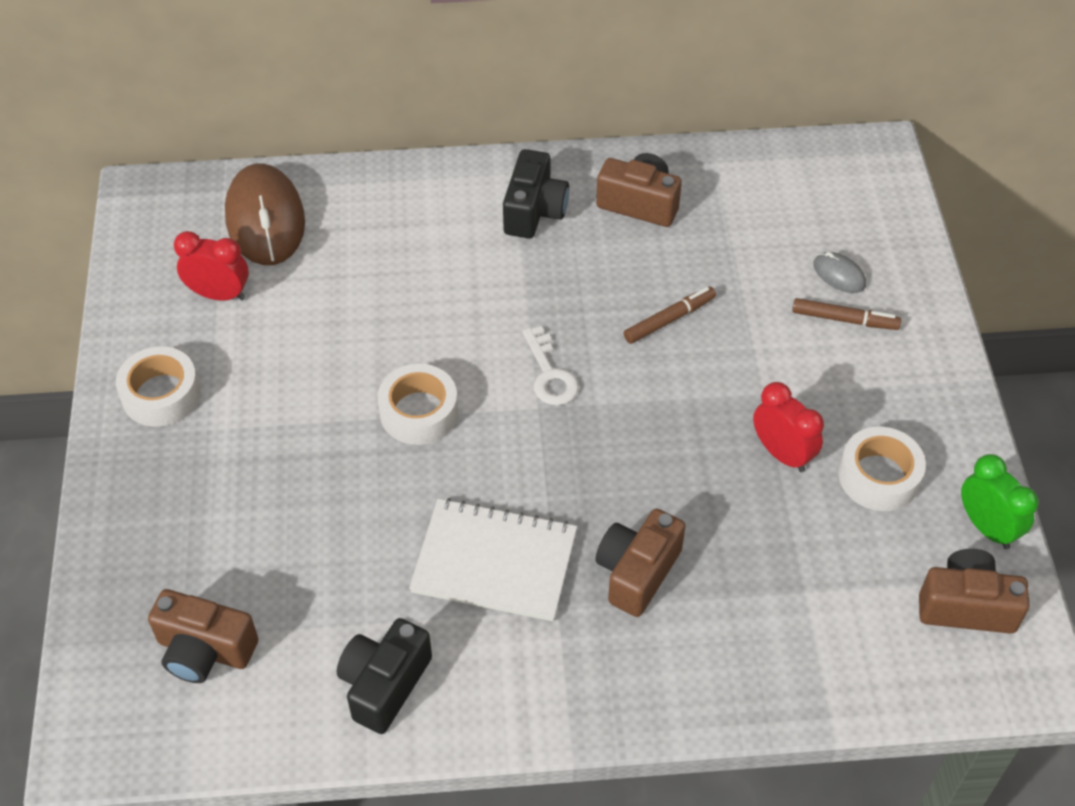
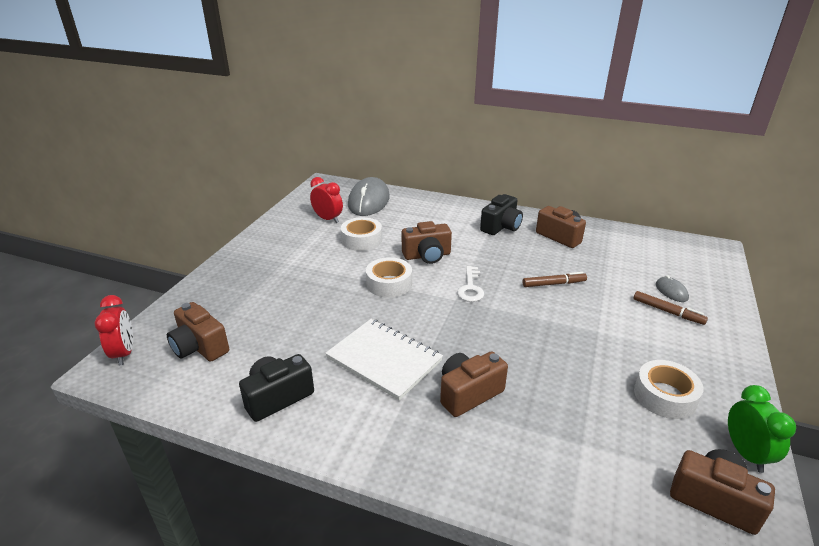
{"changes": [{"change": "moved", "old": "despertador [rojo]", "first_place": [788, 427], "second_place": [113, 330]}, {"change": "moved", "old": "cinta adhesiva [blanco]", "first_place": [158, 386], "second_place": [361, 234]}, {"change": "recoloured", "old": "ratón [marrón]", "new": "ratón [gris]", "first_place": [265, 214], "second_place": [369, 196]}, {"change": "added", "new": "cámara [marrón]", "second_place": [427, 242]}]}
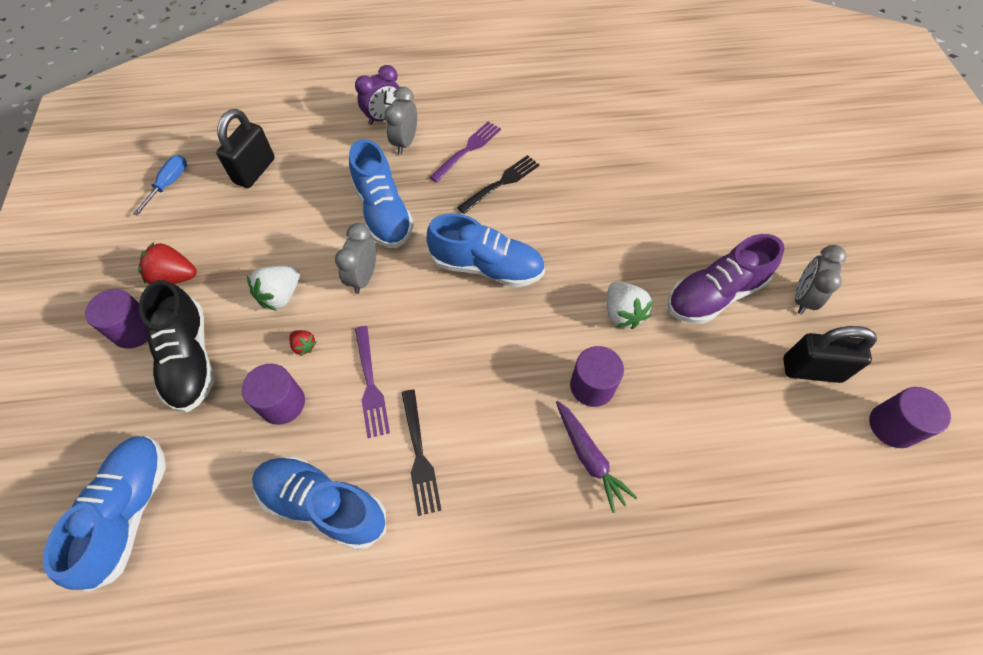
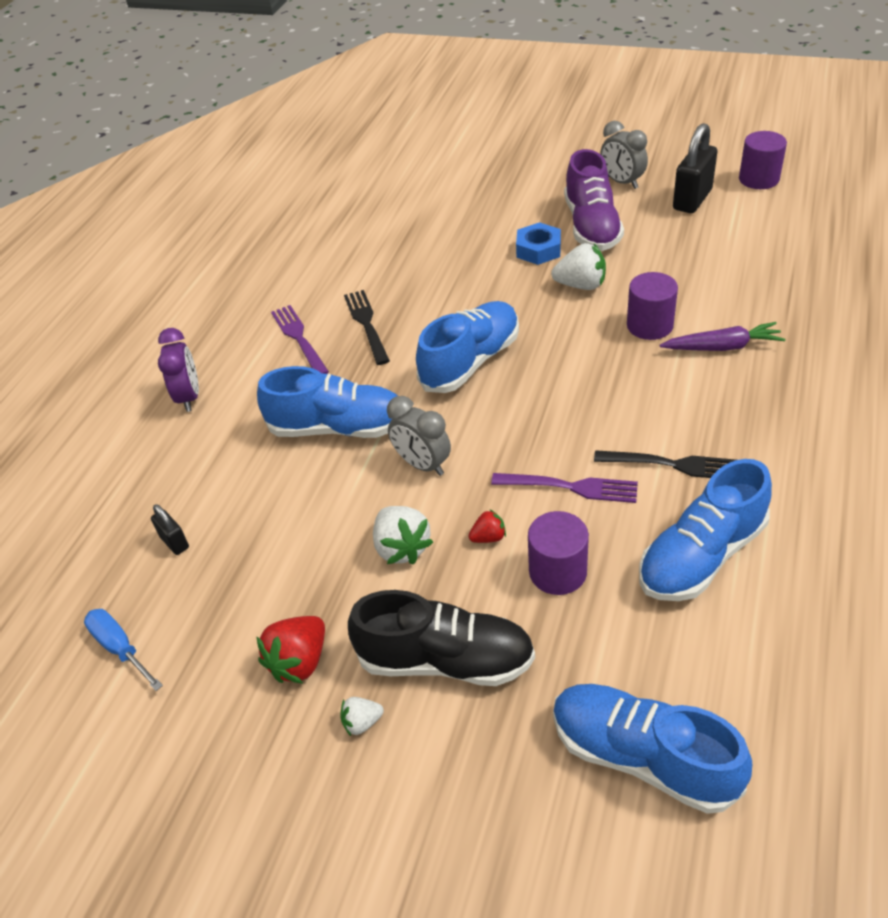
{"changes": [{"change": "resized", "old": "candado [negro]", "first_place": [245, 148], "second_place": [170, 529], "factor": 0.51}, {"change": "replaced", "old": "cilindro [morado]", "new": "fresa [blanco]", "first_place": [116, 319], "second_place": [362, 716]}, {"change": "added", "new": "tuerca [azul]", "second_place": [538, 243]}, {"change": "removed", "old": "despertador [gris]", "first_place": [400, 120]}]}
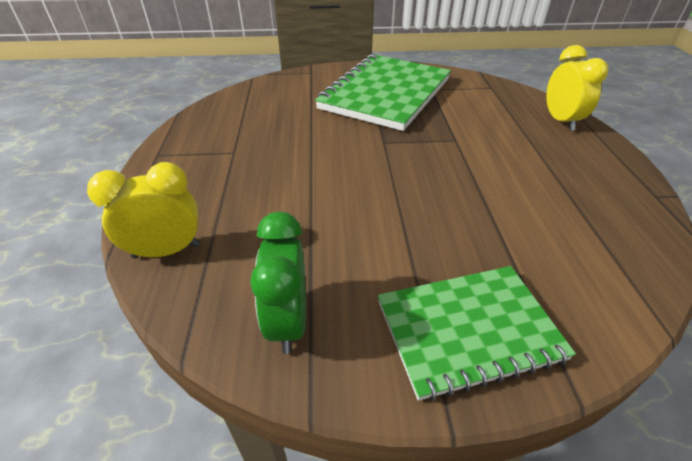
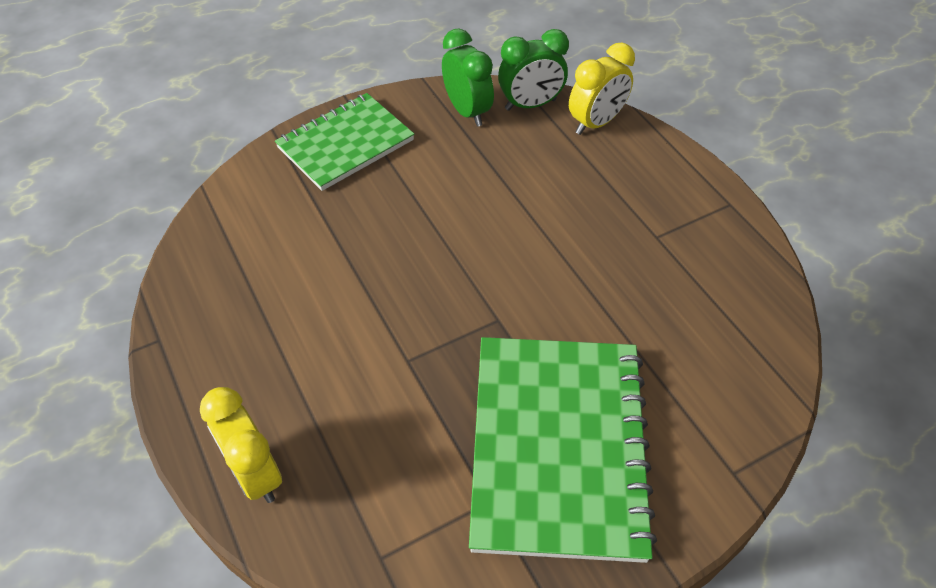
{"changes": [{"change": "added", "new": "despertador [verde]", "second_place": [533, 70]}]}
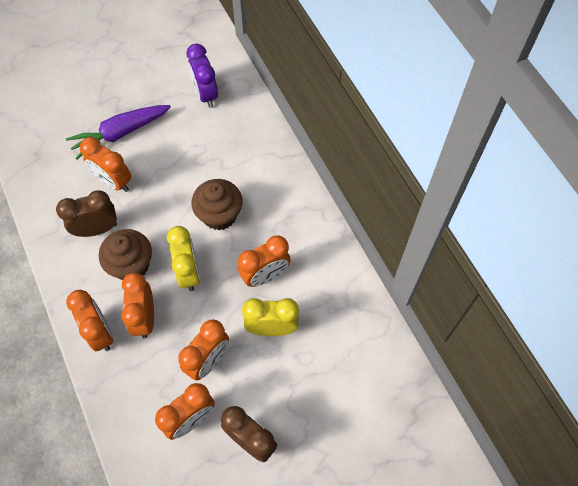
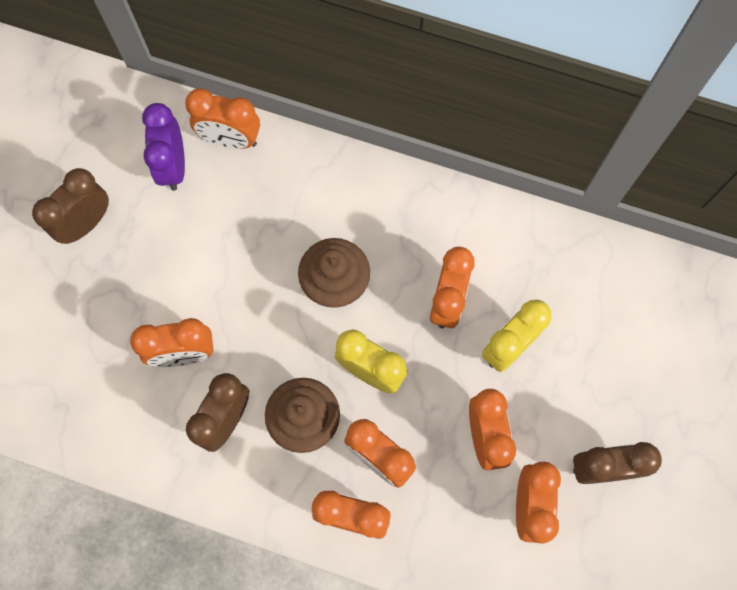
{"changes": [{"change": "added", "new": "despertador [marrón]", "second_place": [70, 206]}, {"change": "turned", "old": "despertador [morado]", "first_place": [202, 76], "second_place": [163, 147], "degrees": 60}, {"change": "added", "new": "despertador [naranja]", "second_place": [222, 118]}, {"change": "removed", "old": "zanahoria [morado]", "first_place": [118, 132]}]}
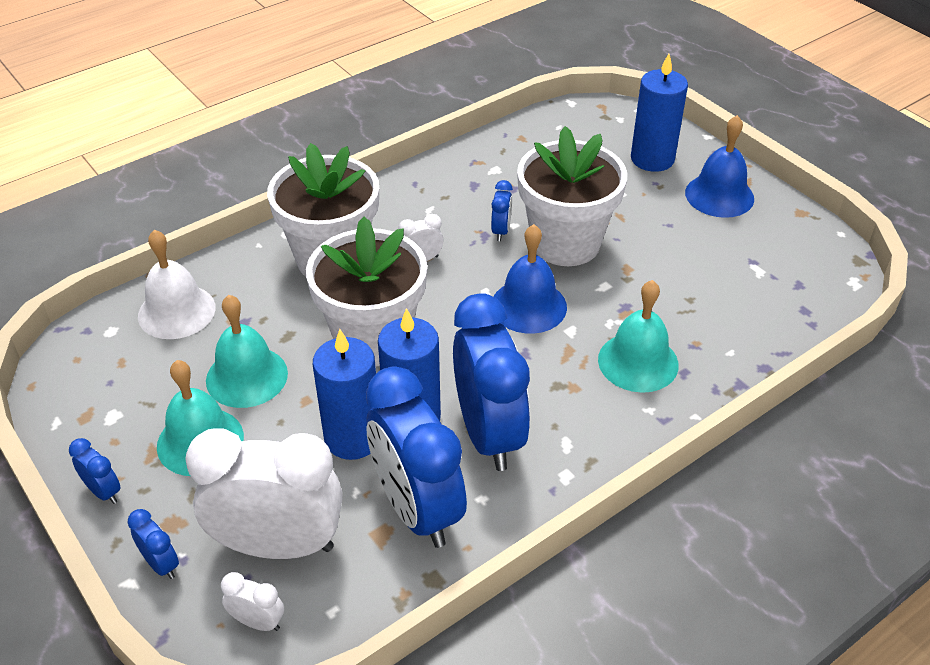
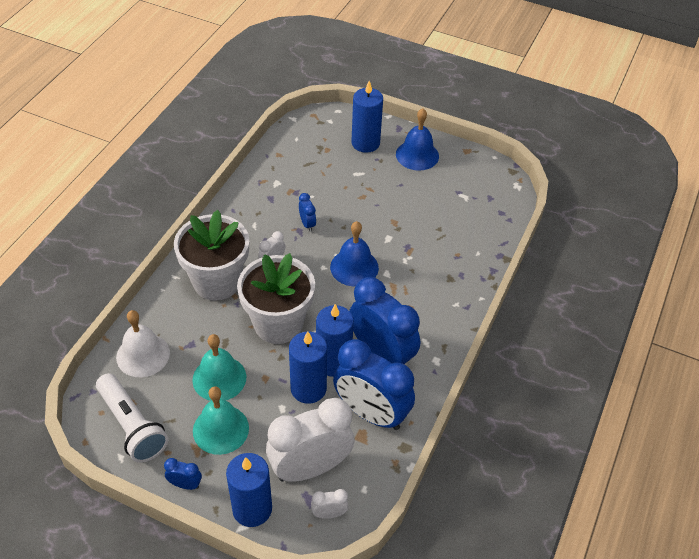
{"changes": [{"change": "added", "new": "lámpara de mano [blanco]", "second_place": [132, 418]}, {"change": "replaced", "old": "despertador [azul]", "new": "vela [azul]", "first_place": [153, 544], "second_place": [249, 490]}, {"change": "removed", "old": "maceta [blanco]", "first_place": [572, 196]}, {"change": "removed", "old": "campana [turquesa]", "first_place": [638, 336]}]}
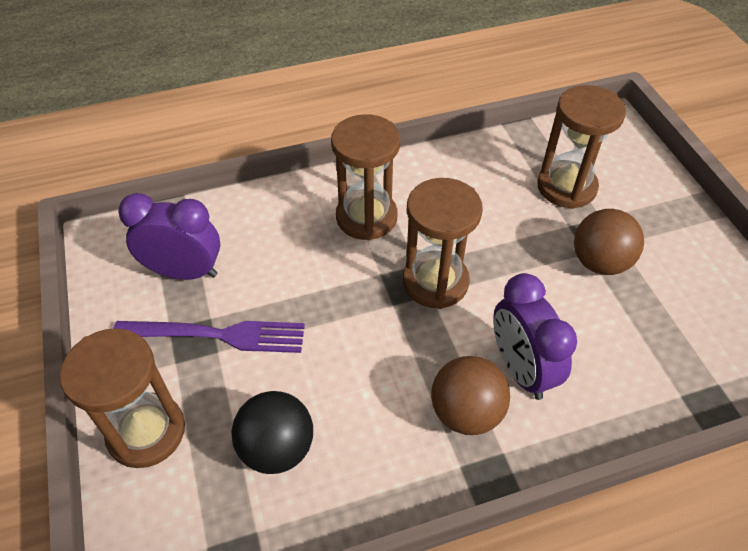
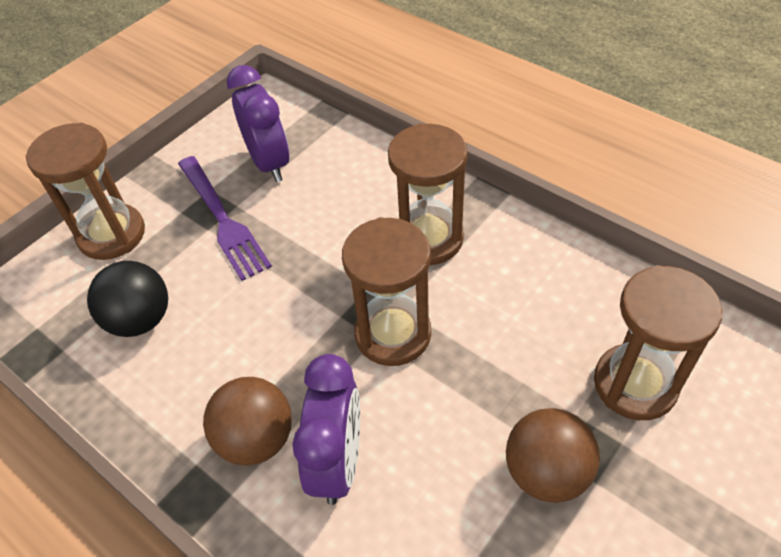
{"changes": [{"change": "turned", "old": "despertador [morado]", "first_place": [535, 336], "second_place": [326, 429], "degrees": 150}]}
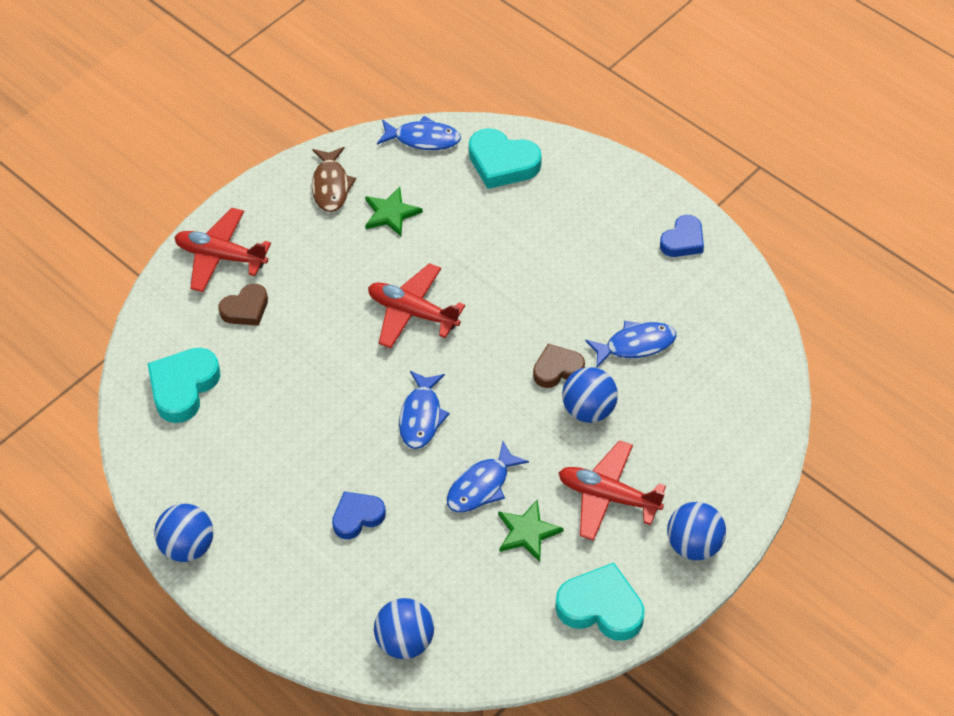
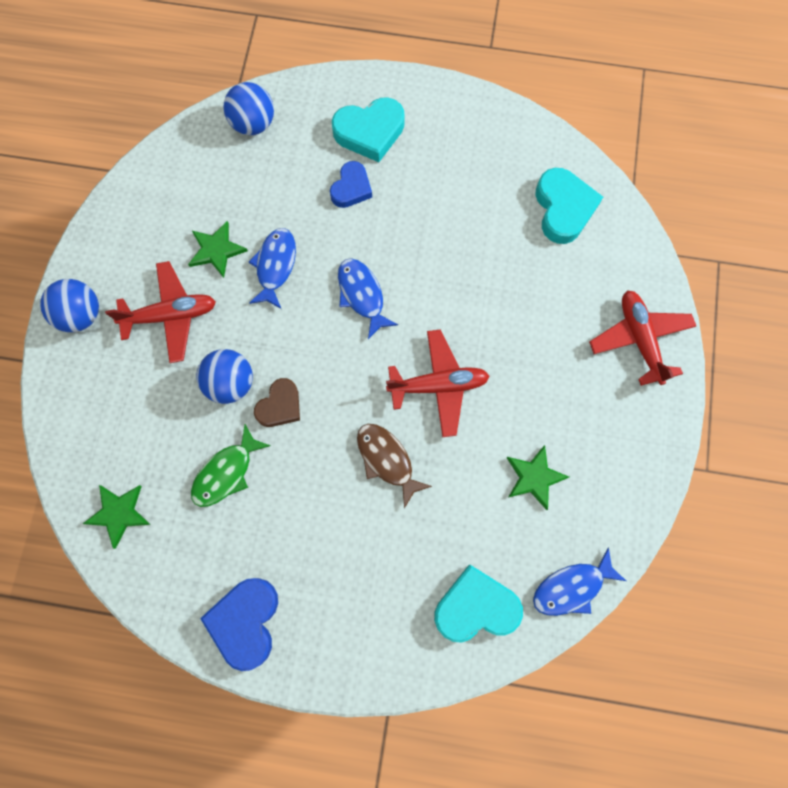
{"changes": [{"change": "added", "new": "estrella [verde]", "second_place": [117, 517]}, {"change": "recoloured", "old": "pez [azul]", "new": "pez [verde]", "first_place": [631, 344], "second_place": [231, 465]}, {"change": "resized", "old": "corazón [azul]", "first_place": [682, 236], "second_place": [239, 624], "factor": 1.55}, {"change": "moved", "old": "corazón [turquesa]", "first_place": [600, 601], "second_place": [368, 129]}, {"change": "moved", "old": "pez [marrón]", "first_place": [334, 179], "second_place": [394, 466]}, {"change": "turned", "old": "avión [rojo]", "first_place": [222, 250], "second_place": [642, 338], "degrees": -90}, {"change": "removed", "old": "pelota [azul]", "first_place": [183, 533]}, {"change": "removed", "old": "corazón [marrón]", "first_place": [243, 305]}]}
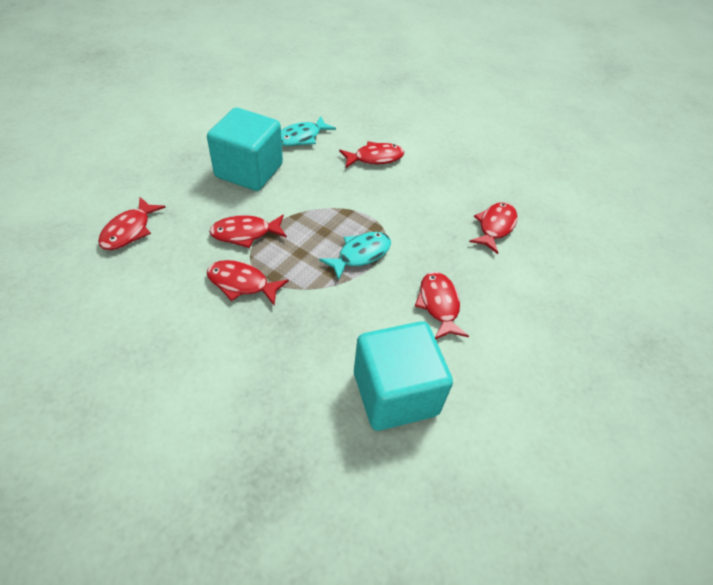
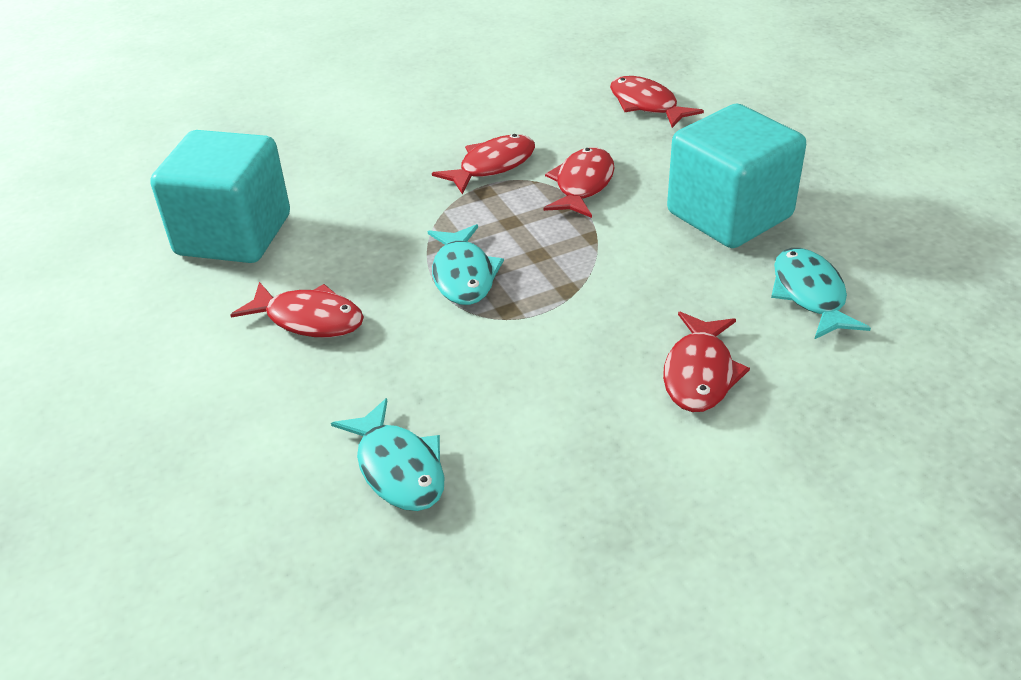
{"changes": [{"change": "recoloured", "old": "pez [rojo]", "new": "pez [turquesa]", "first_place": [493, 228], "second_place": [388, 454]}]}
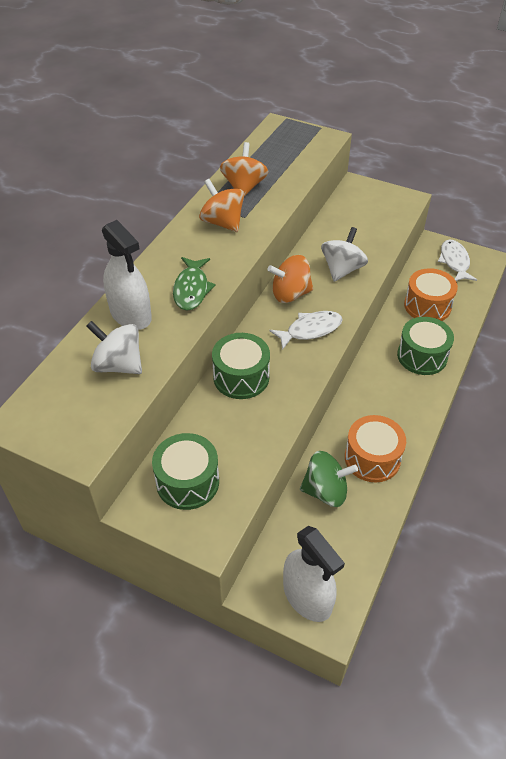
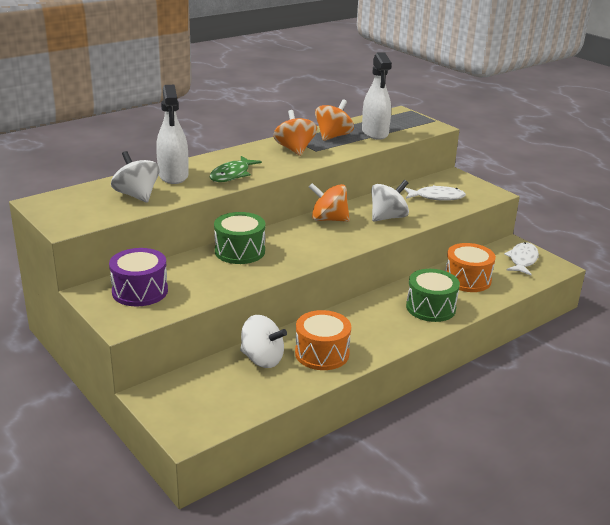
{"changes": [{"change": "recoloured", "old": "tambor [verde]", "new": "tambor [morado]", "first_place": [185, 471], "second_place": [138, 277]}, {"change": "recoloured", "old": "peonza [verde]", "new": "peonza [blanco]", "first_place": [329, 479], "second_place": [263, 341]}, {"change": "moved", "old": "pulverizador [blanco]", "first_place": [314, 574], "second_place": [377, 96]}, {"change": "moved", "old": "pez [blanco]", "first_place": [306, 330], "second_place": [435, 193]}]}
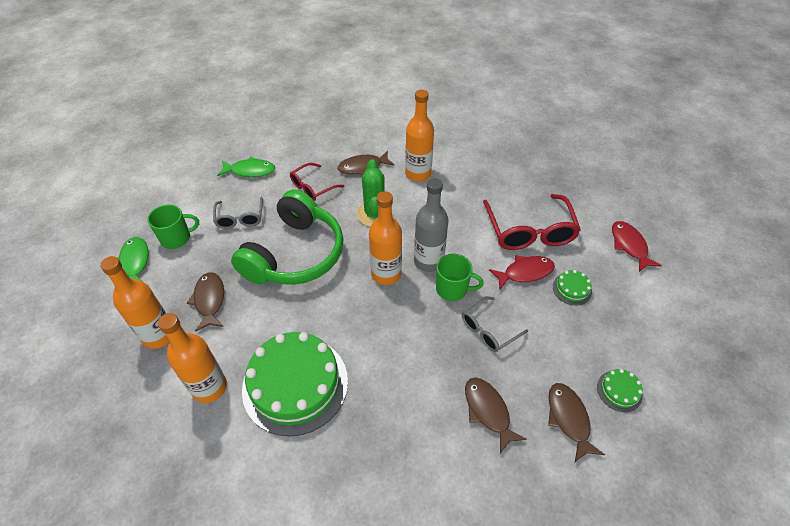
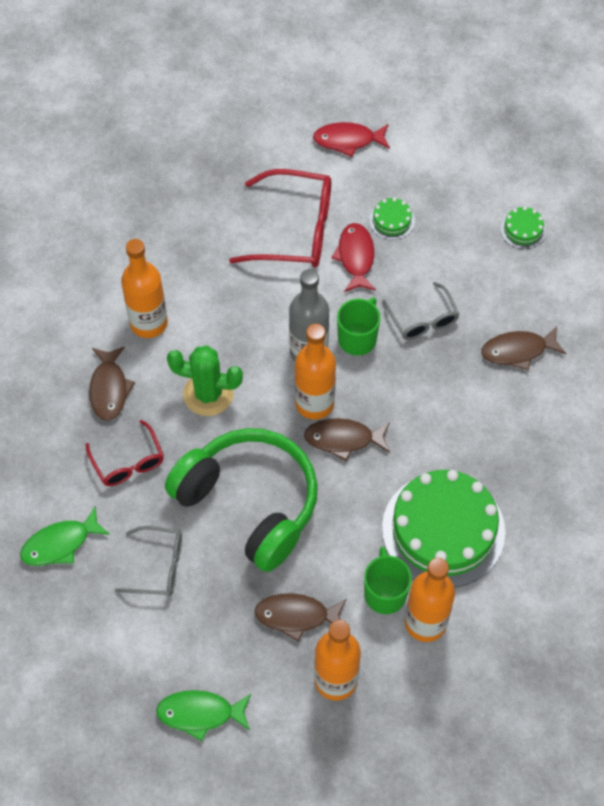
{"changes": [{"change": "turned", "old": "pez [verde]", "first_place": [246, 167], "second_place": [65, 536], "degrees": -135}, {"change": "moved", "old": "pez [marrón]", "first_place": [576, 422], "second_place": [347, 439]}, {"change": "moved", "old": "taza [verde]", "first_place": [173, 226], "second_place": [388, 580]}]}
